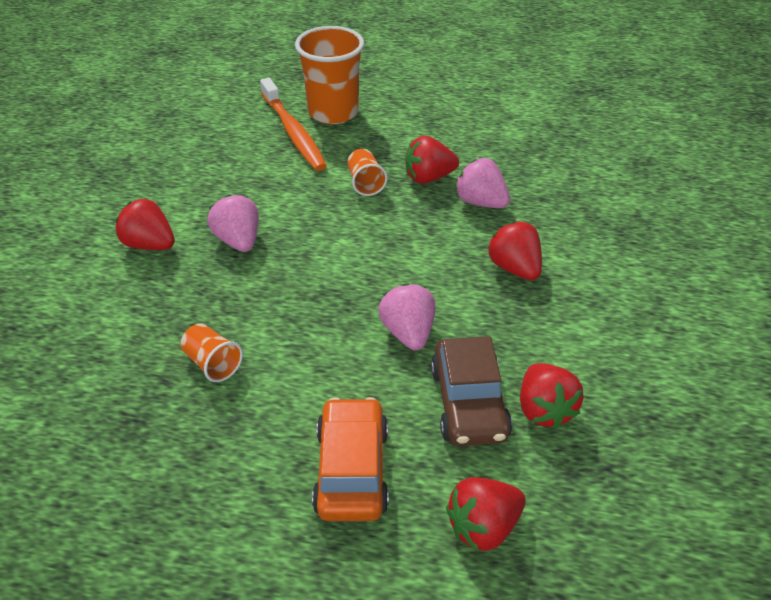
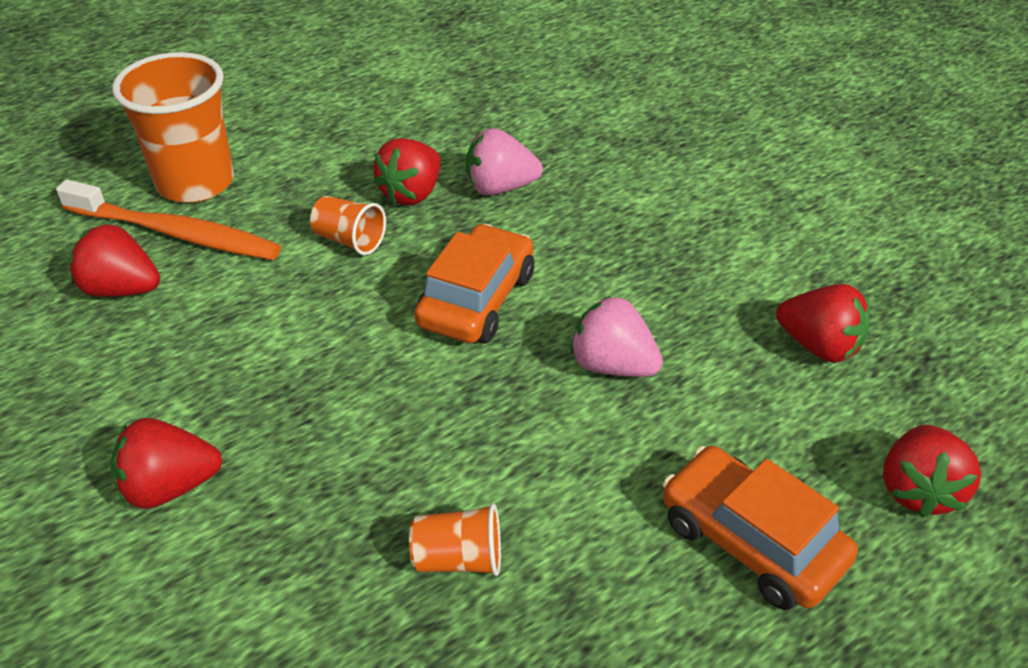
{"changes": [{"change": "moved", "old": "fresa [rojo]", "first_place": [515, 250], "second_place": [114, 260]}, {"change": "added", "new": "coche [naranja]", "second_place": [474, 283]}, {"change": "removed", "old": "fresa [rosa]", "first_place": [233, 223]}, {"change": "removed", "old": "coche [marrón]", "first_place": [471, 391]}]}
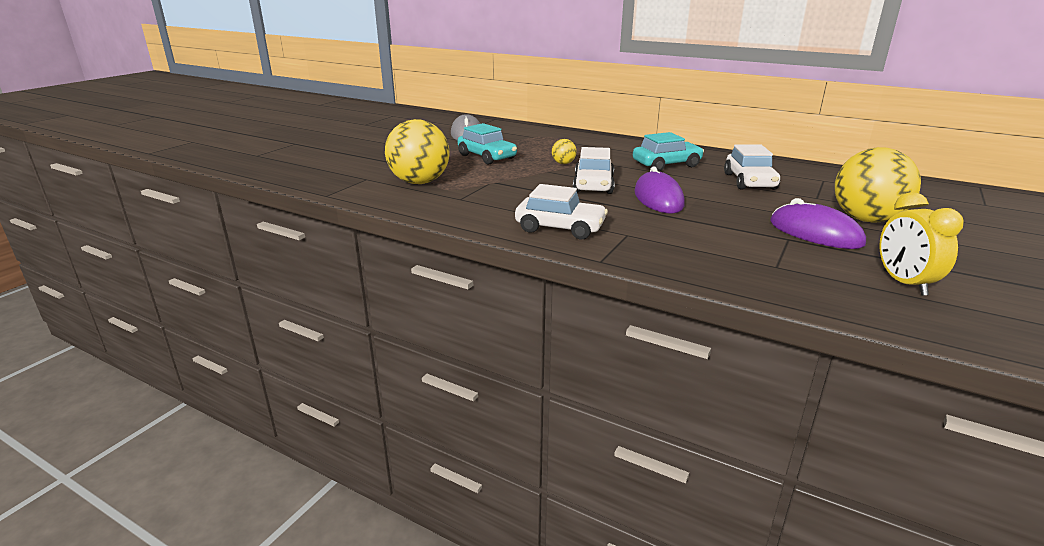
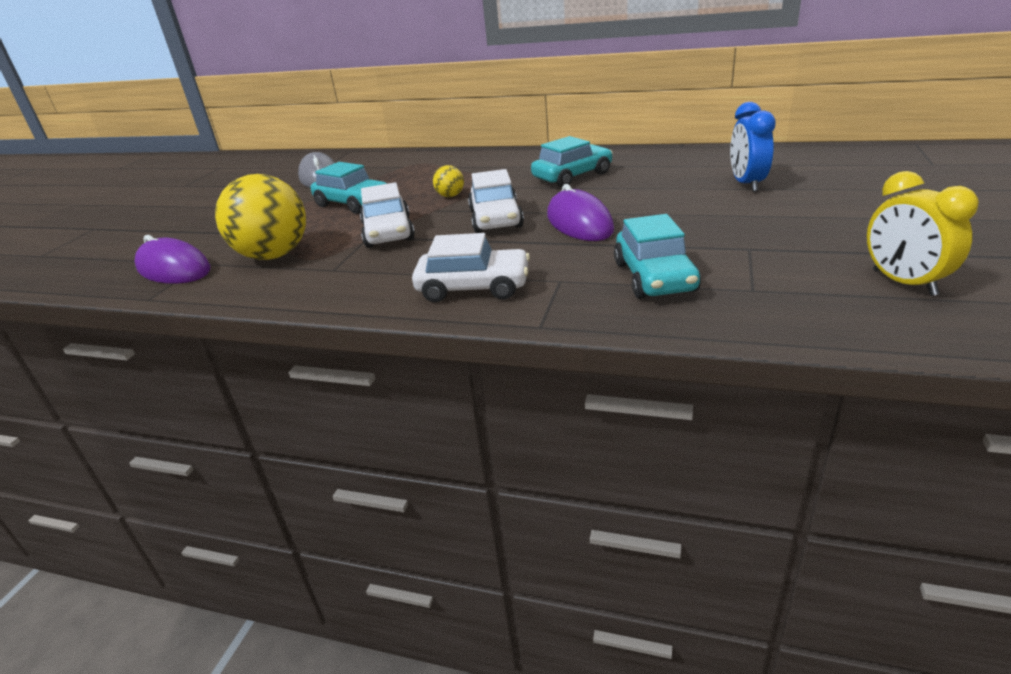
{"changes": [{"change": "moved", "old": "ratón [morado]", "first_place": [818, 223], "second_place": [172, 259]}, {"change": "moved", "old": "coche [blanco]", "first_place": [752, 167], "second_place": [387, 215]}, {"change": "added", "new": "coche [turquesa]", "second_place": [657, 256]}, {"change": "added", "new": "despertador [azul]", "second_place": [753, 147]}, {"change": "removed", "old": "pelota [amarillo]", "first_place": [878, 185]}]}
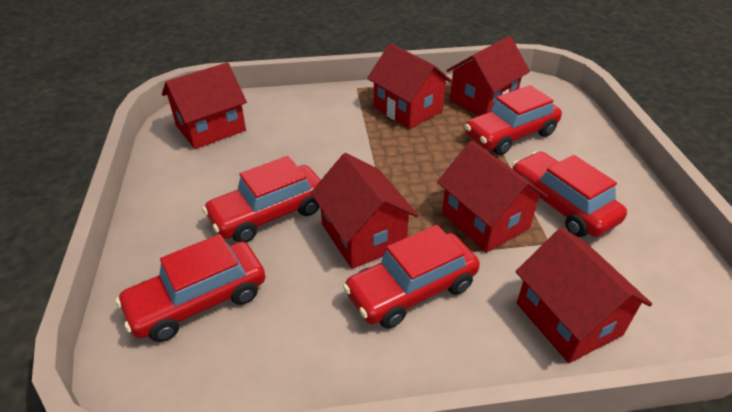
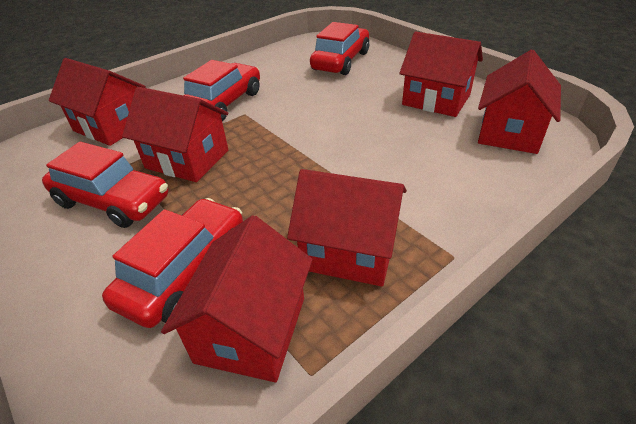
{"changes": [{"change": "moved", "old": "casa [rojo]", "first_place": [364, 211], "second_place": [441, 74]}, {"change": "removed", "old": "coche [rojo]", "first_place": [261, 199]}]}
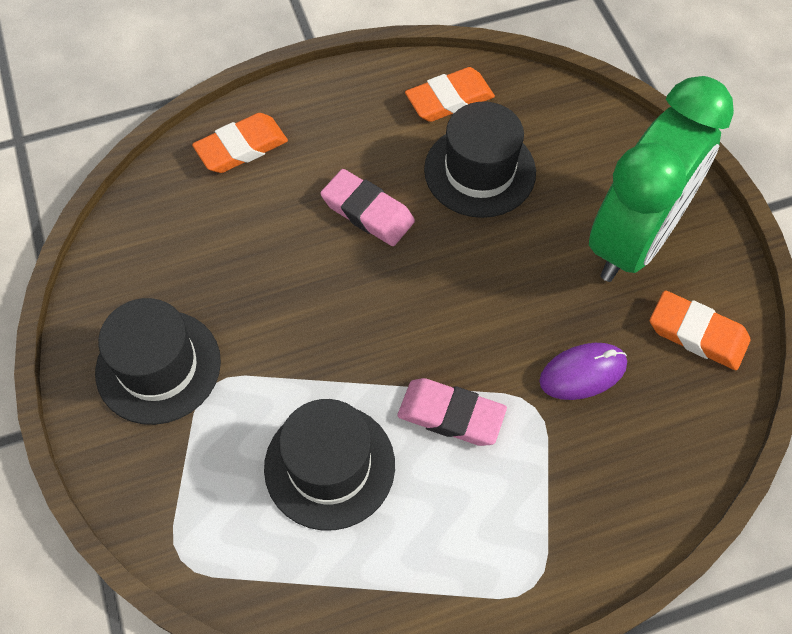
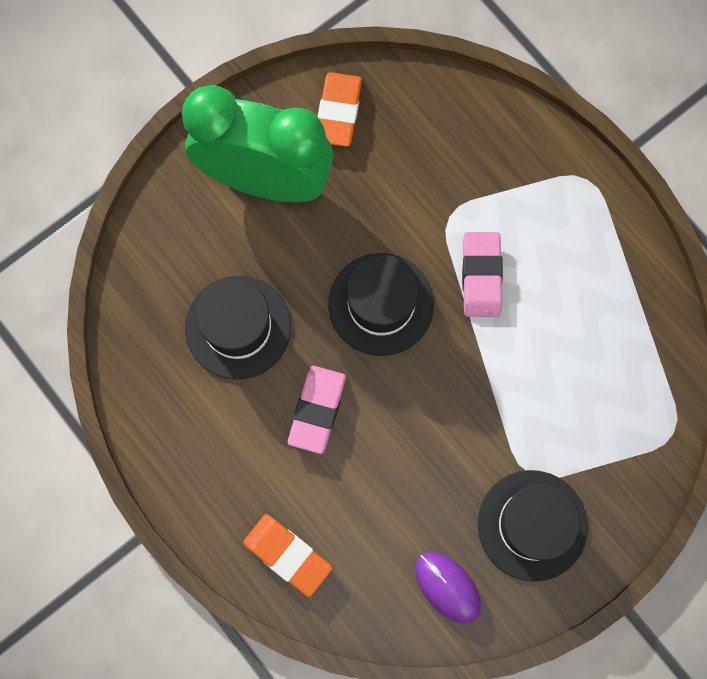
{"changes": [{"change": "moved", "old": "sombrero [negro]", "first_place": [329, 465], "second_place": [381, 304]}, {"change": "moved", "old": "ratón [morado]", "first_place": [583, 371], "second_place": [448, 588]}, {"change": "removed", "old": "goma de borrar [naranja]", "first_place": [450, 94]}]}
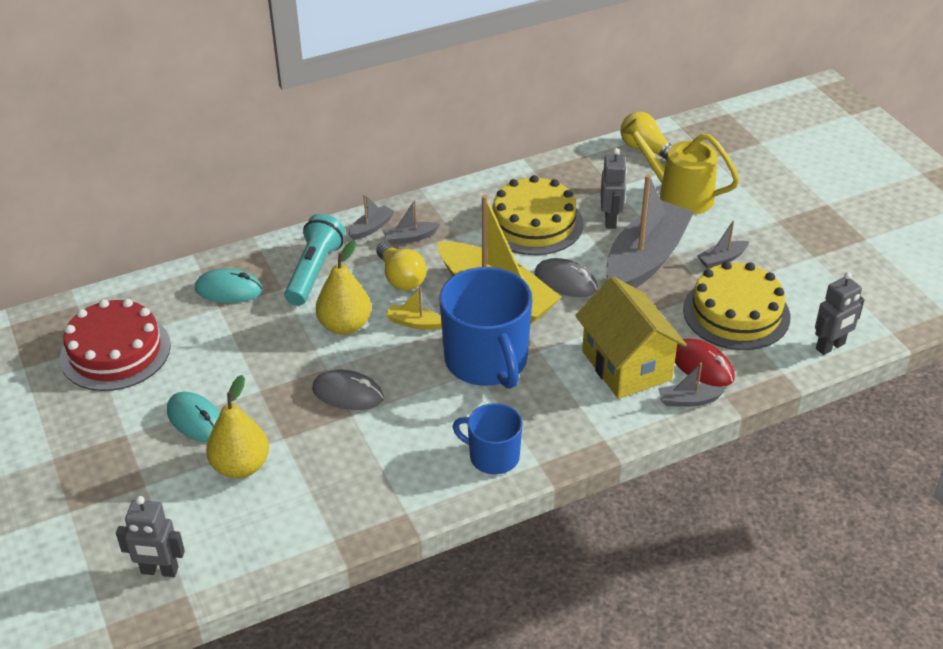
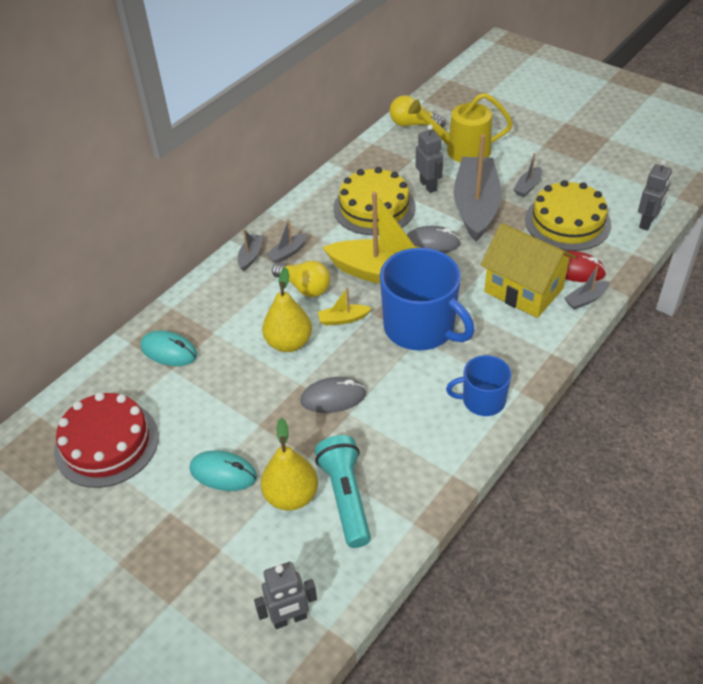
{"changes": [{"change": "turned", "old": "ratón [turquesa]", "first_place": [229, 285], "second_place": [168, 348], "degrees": 45}, {"change": "moved", "old": "lámpara de mano [turquesa]", "first_place": [314, 260], "second_place": [343, 491]}]}
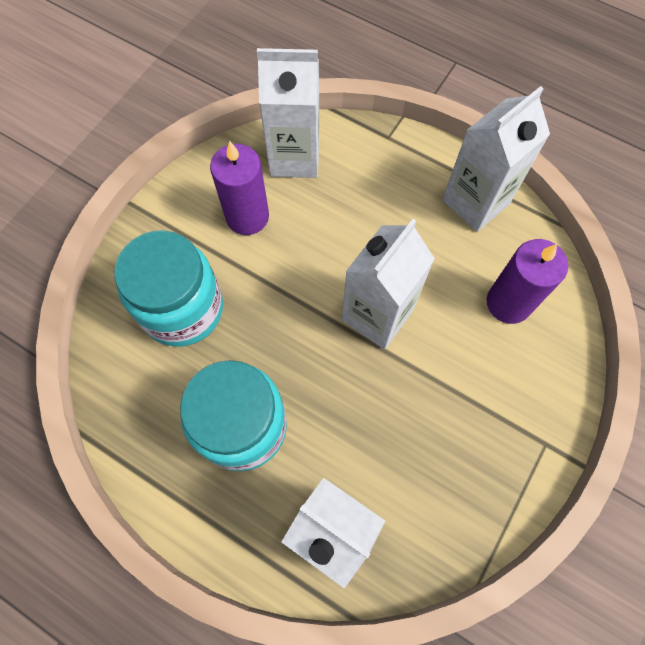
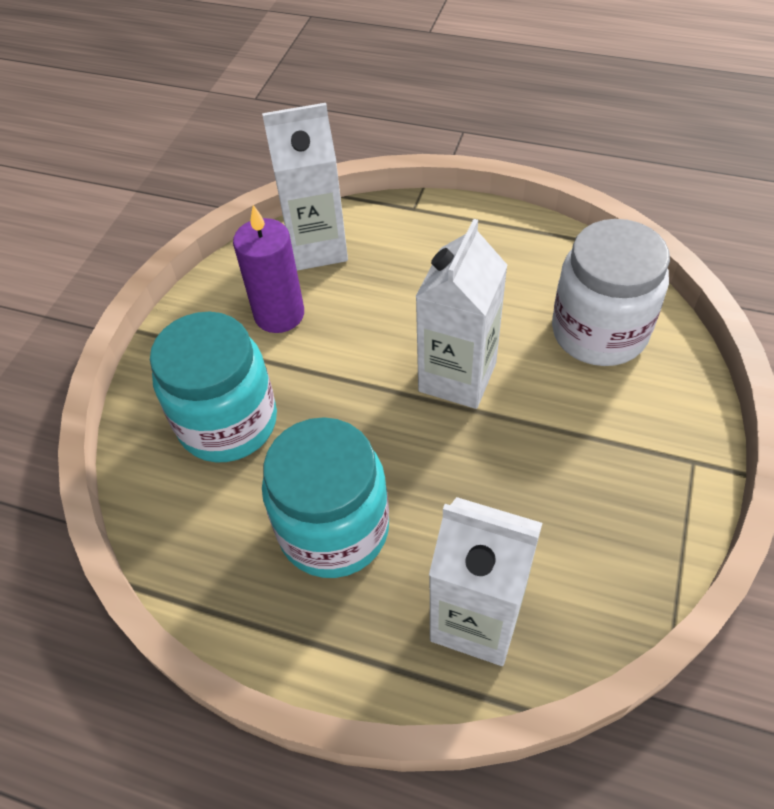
{"changes": [{"change": "replaced", "old": "vela [morado]", "new": "tarro [blanco]", "first_place": [527, 281], "second_place": [611, 292]}, {"change": "removed", "old": "cartón de leche [blanco]", "first_place": [496, 159]}]}
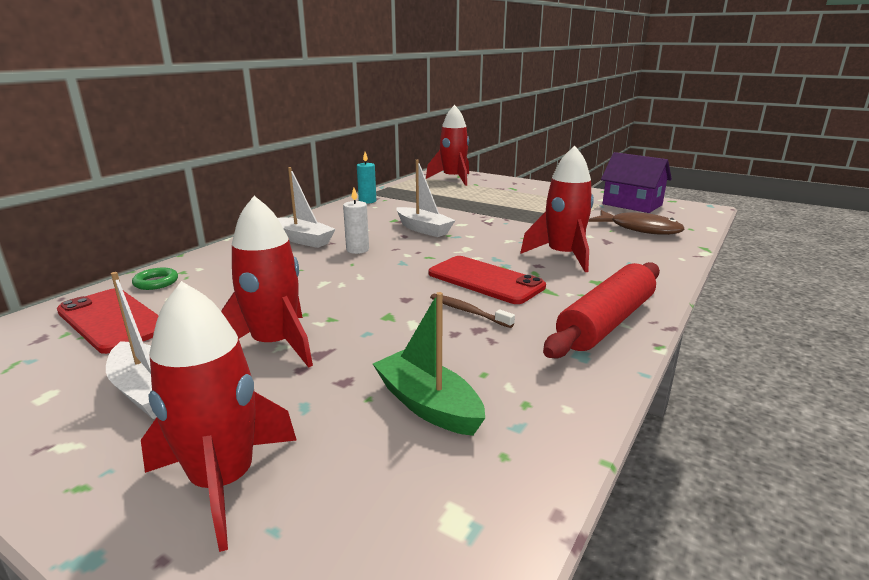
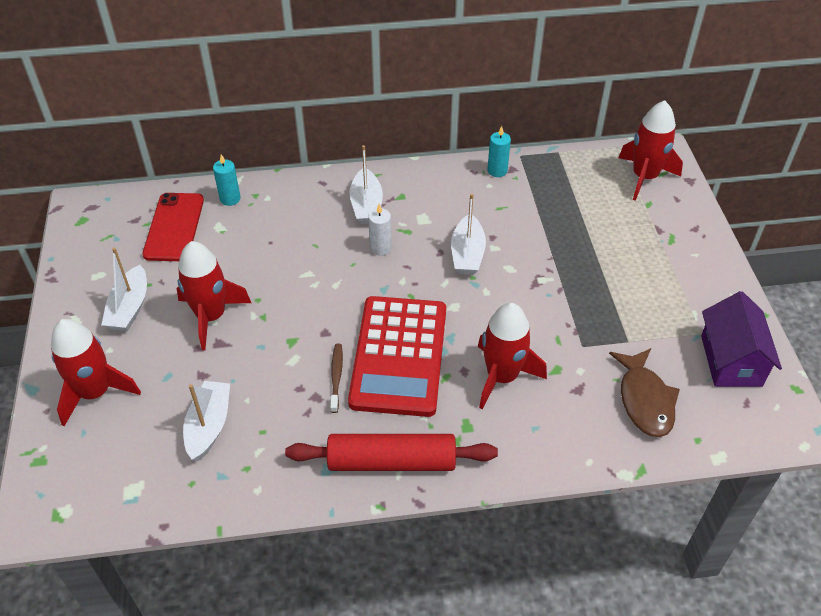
{"changes": [{"change": "recoloured", "old": "barco [verde]", "new": "barco [blanco]", "first_place": [429, 364], "second_place": [206, 421]}, {"change": "replaced", "old": "anillo [verde]", "new": "vela [turquesa]", "first_place": [155, 279], "second_place": [227, 180]}, {"change": "replaced", "old": "móvil [rojo]", "new": "calculadora [rojo]", "first_place": [487, 280], "second_place": [397, 356]}]}
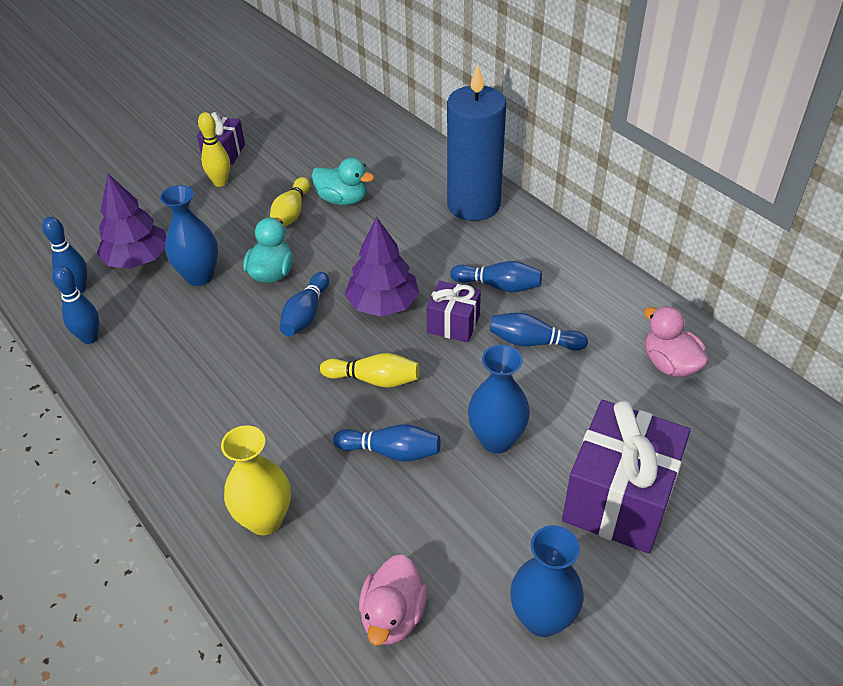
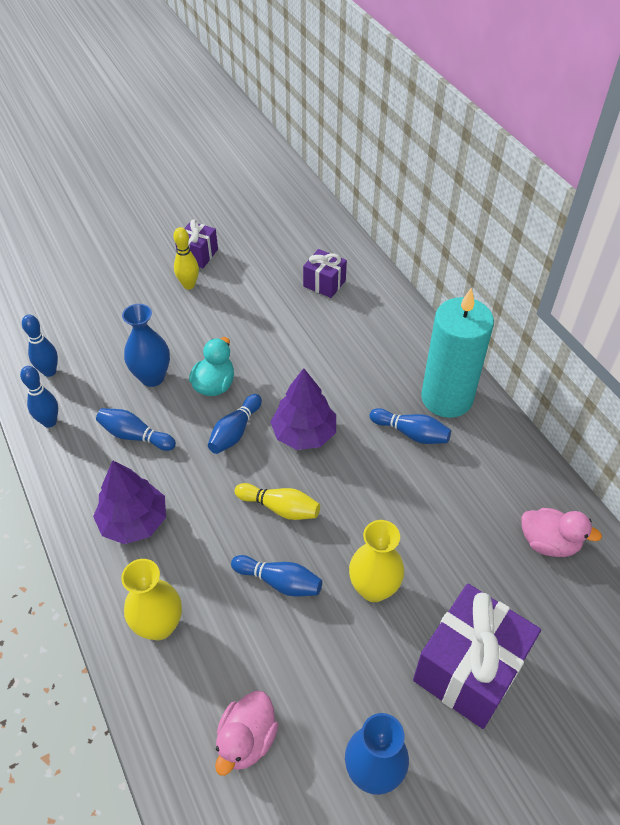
{"changes": [{"change": "moved", "old": "árbol [morado]", "first_place": [131, 221], "second_place": [129, 502]}, {"change": "moved", "old": "bolo [azul]", "first_place": [539, 332], "second_place": [136, 429]}, {"change": "moved", "old": "regalo [morado]", "first_place": [453, 312], "second_place": [325, 273]}, {"change": "recoloured", "old": "florero [azul]", "new": "florero [amarillo]", "first_place": [499, 399], "second_place": [377, 561]}, {"change": "added", "new": "vela [turquesa]", "second_place": [457, 353]}, {"change": "turned", "old": "pato [rosa]", "first_place": [676, 341], "second_place": [561, 532], "degrees": 135}, {"change": "removed", "old": "bolo [amarillo]", "first_place": [290, 202]}, {"change": "removed", "old": "pato [turquesa]", "first_place": [343, 181]}, {"change": "removed", "old": "vela [azul]", "first_place": [476, 142]}]}
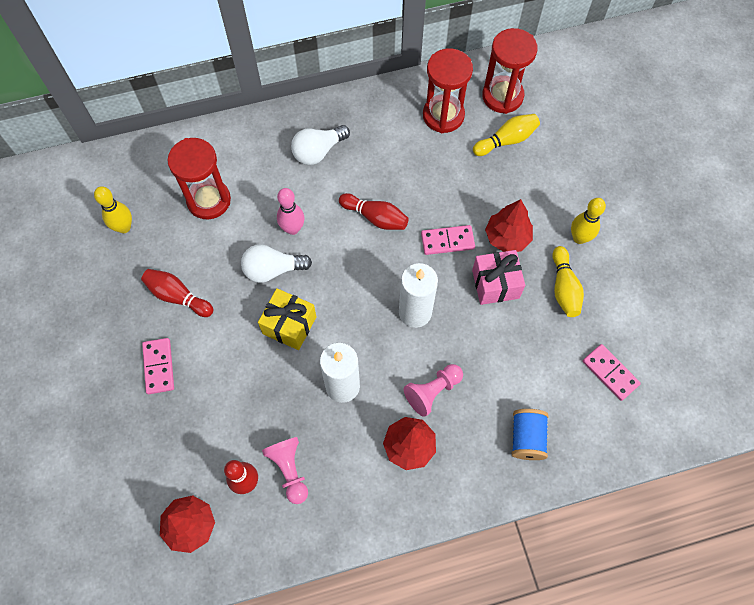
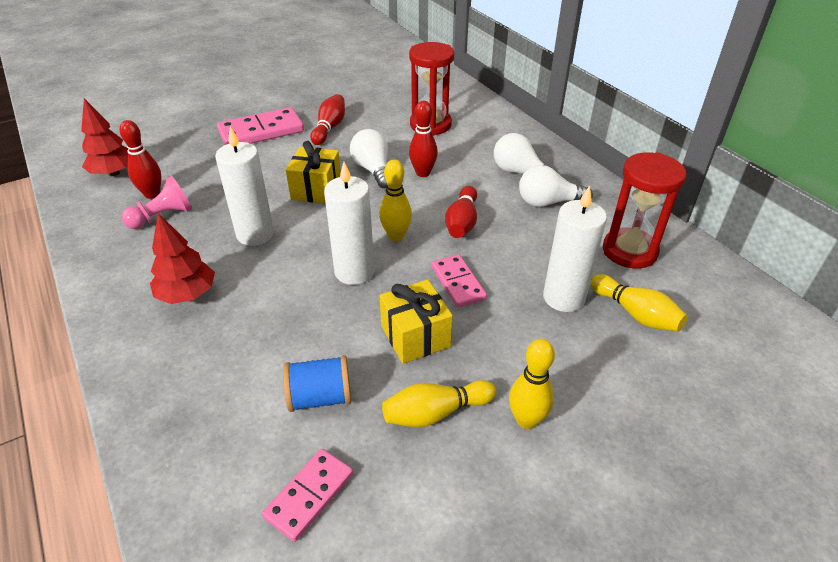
{"changes": [{"change": "resized", "old": "ficha de dominó [rosa]", "first_place": [158, 366], "second_place": [260, 126], "factor": 1.63}, {"change": "moved", "old": "carrete [azul]", "first_place": [530, 434], "second_place": [317, 383]}, {"change": "moved", "old": "bolo [amarillo]", "first_place": [113, 209], "second_place": [395, 200]}, {"change": "recoloured", "old": "regalo [rosa]", "new": "regalo [amarillo]", "first_place": [498, 277], "second_place": [416, 322]}, {"change": "recoloured", "old": "bolo [rosa]", "new": "bolo [rojo]", "first_place": [290, 211], "second_place": [423, 139]}, {"change": "added", "new": "bombilla [blanco]", "second_place": [556, 186]}, {"change": "added", "new": "vela [blanco]", "second_place": [575, 248]}, {"change": "removed", "old": "peón [rosa]", "first_place": [433, 390]}, {"change": "removed", "old": "reloj de arena [rojo]", "first_place": [510, 71]}, {"change": "removed", "old": "árbol [rojo]", "first_place": [509, 225]}]}
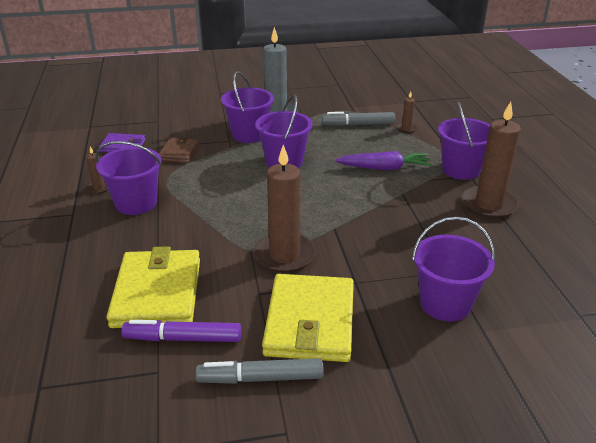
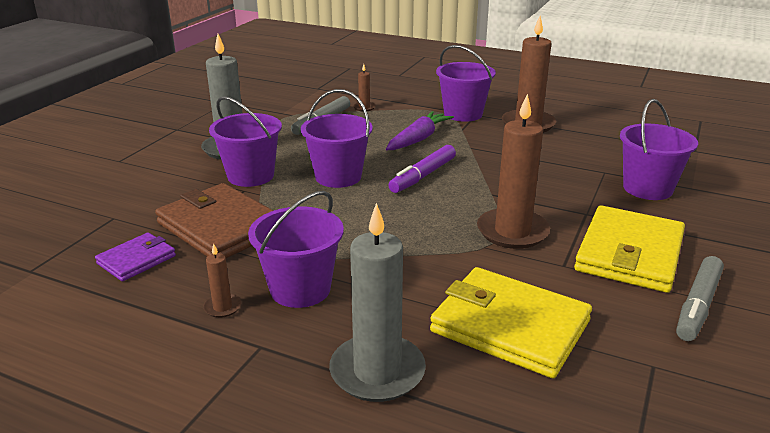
{"changes": [{"change": "resized", "old": "cartera [marrón]", "first_place": [179, 150], "second_place": [214, 220], "factor": 1.86}, {"change": "added", "new": "vela [gris]", "second_place": [377, 302]}, {"change": "moved", "old": "rotulador [morado]", "first_place": [181, 331], "second_place": [422, 169]}, {"change": "turned", "old": "cartera [amarillo]", "first_place": [308, 318], "second_place": [629, 249], "degrees": 75}]}
